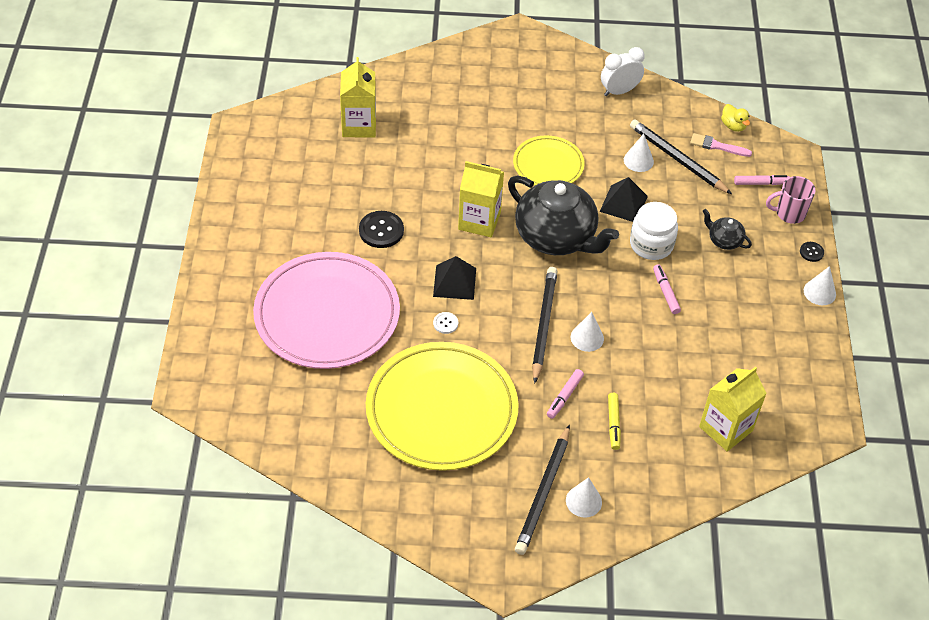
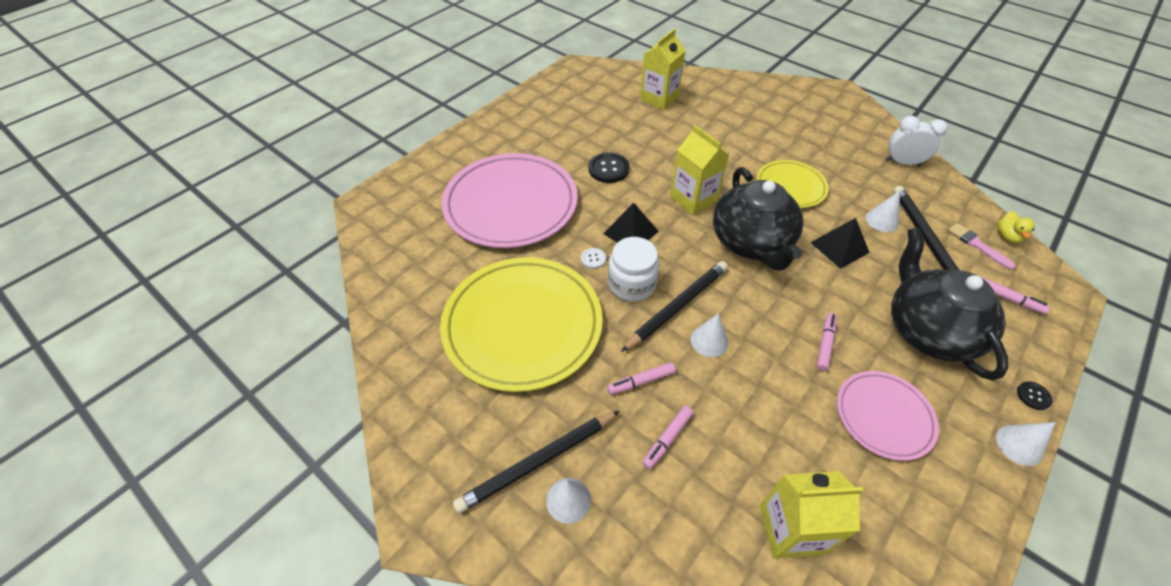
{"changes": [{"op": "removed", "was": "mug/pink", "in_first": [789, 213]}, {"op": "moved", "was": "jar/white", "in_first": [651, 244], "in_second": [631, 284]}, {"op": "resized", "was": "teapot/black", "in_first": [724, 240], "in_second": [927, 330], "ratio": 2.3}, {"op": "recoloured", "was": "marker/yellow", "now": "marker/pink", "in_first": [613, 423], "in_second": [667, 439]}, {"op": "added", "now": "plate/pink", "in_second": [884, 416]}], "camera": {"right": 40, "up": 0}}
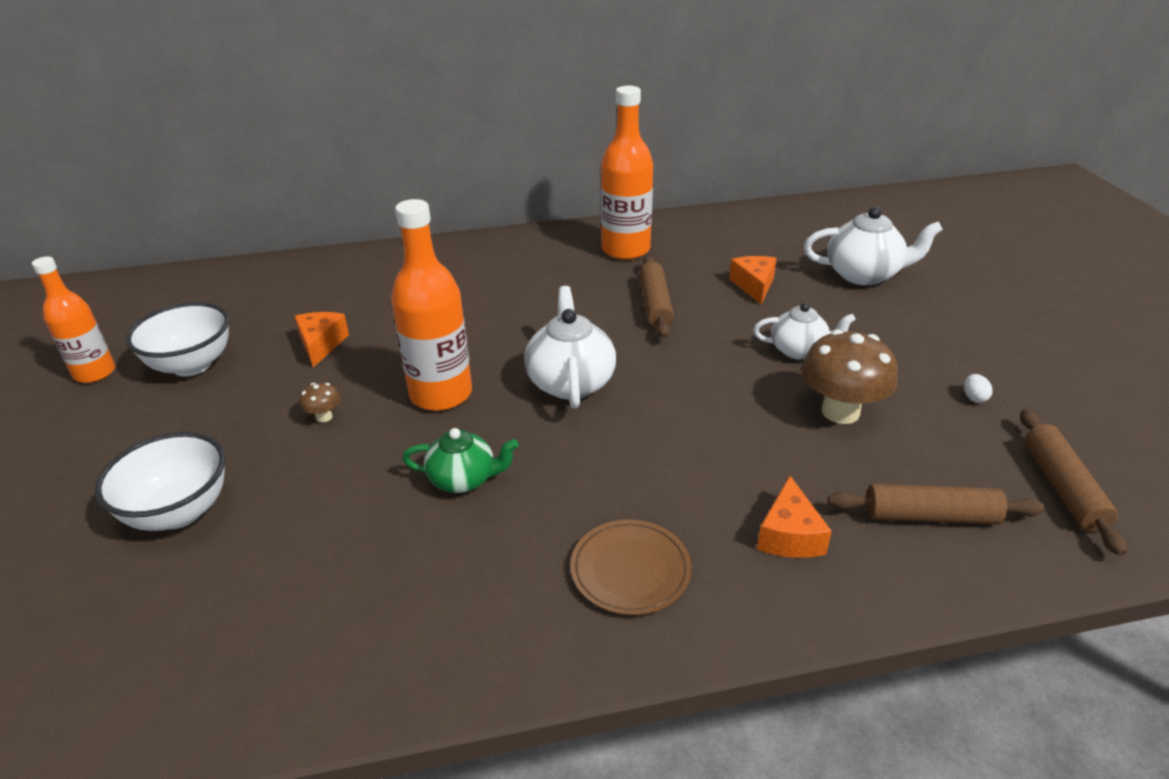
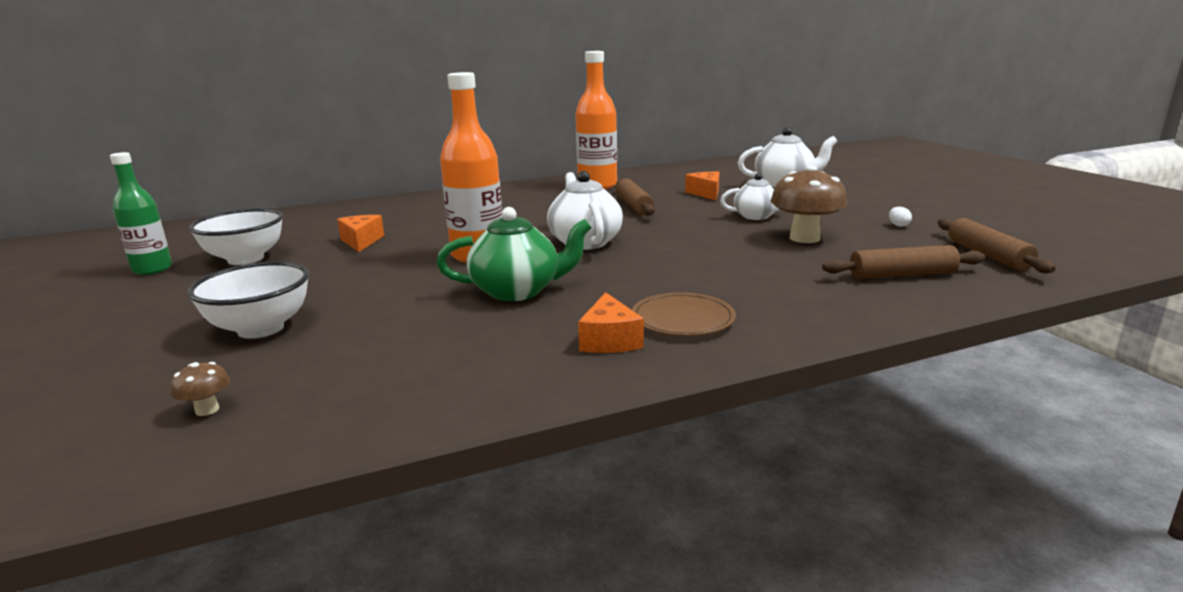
{"changes": [{"op": "recoloured", "was": "bottle/orange", "now": "bottle/green", "in_first": [95, 373], "in_second": [152, 269]}, {"op": "moved", "was": "mushroom/brown", "in_first": [324, 417], "in_second": [207, 410]}, {"op": "resized", "was": "teapot/green", "in_first": [463, 479], "in_second": [517, 291], "ratio": 1.52}, {"op": "moved", "was": "cheese/orange", "in_first": [789, 535], "in_second": [609, 340]}], "camera": {"right": -10, "up": -15}}
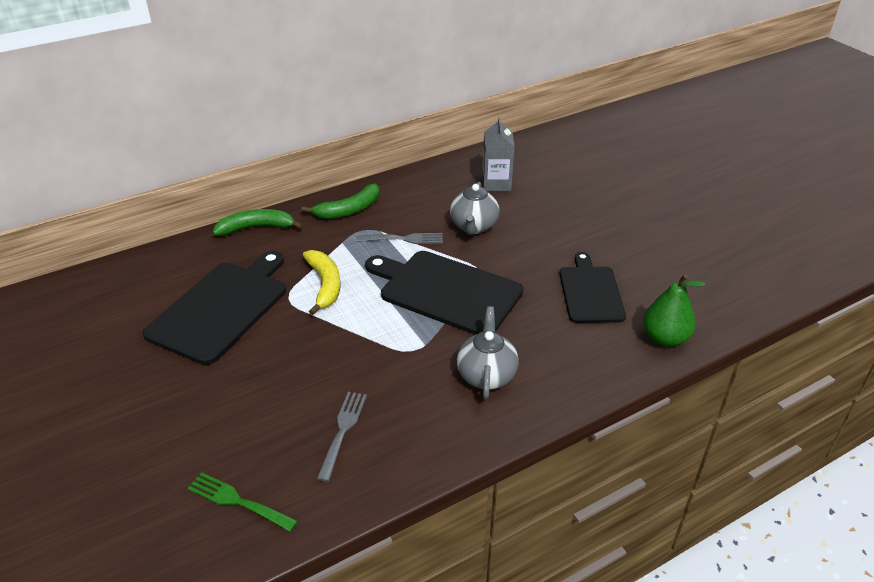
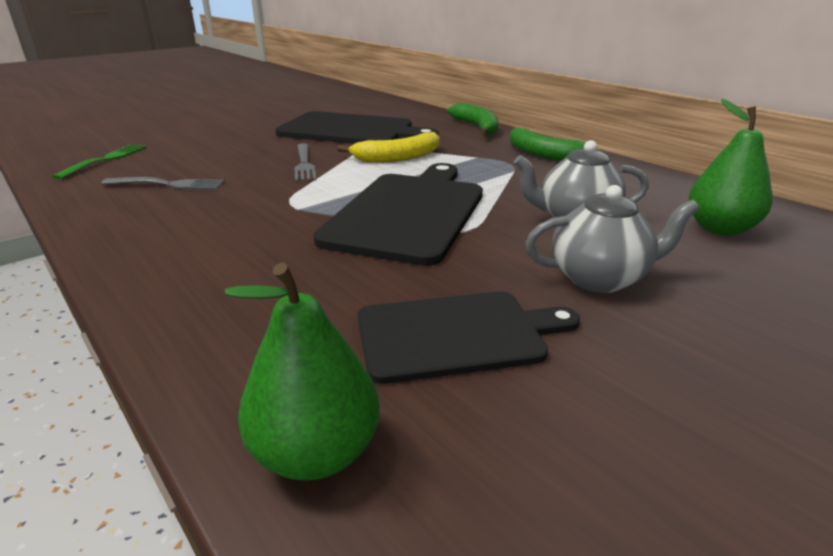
{"changes": [{"op": "replaced", "was": "carton/grey", "now": "pear/green", "in_first": [496, 183], "in_second": [719, 229]}, {"op": "moved", "was": "fork/grey", "in_first": [403, 239], "in_second": [304, 164]}, {"op": "moved", "was": "teapot/grey", "in_first": [486, 375], "in_second": [600, 278]}], "camera": {"right": 80, "up": -10}}
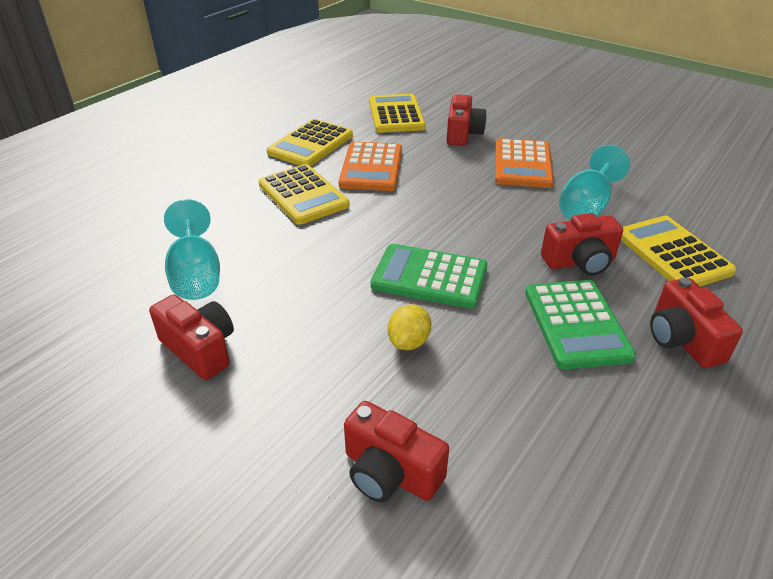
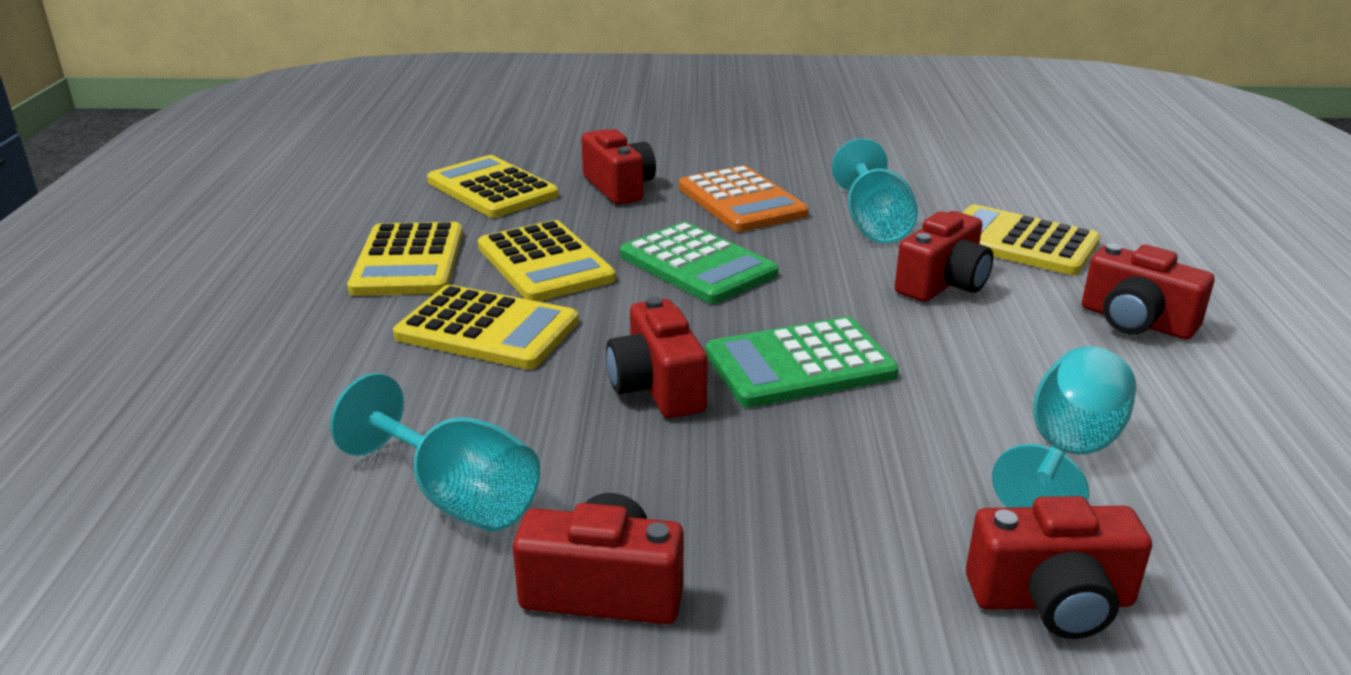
{"changes": [{"op": "recoloured", "was": "calculator/orange", "now": "calculator/yellow", "in_first": [371, 167], "in_second": [545, 263]}, {"op": "moved", "was": "calculator/green", "in_first": [576, 324], "in_second": [697, 265]}, {"op": "removed", "was": "lemon/yellow", "in_first": [409, 342]}, {"op": "added", "now": "camera/red", "in_second": [657, 387]}, {"op": "added", "now": "goblet/turquoise", "in_second": [1067, 453]}], "camera": {"right": -35, "up": -10}}
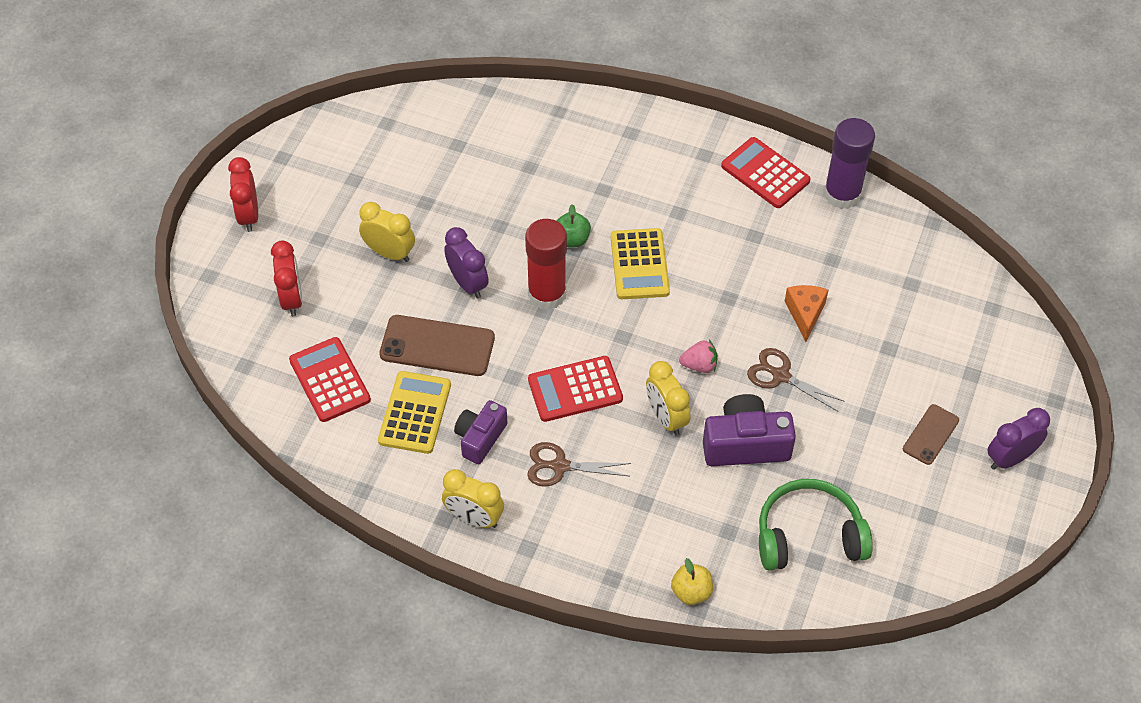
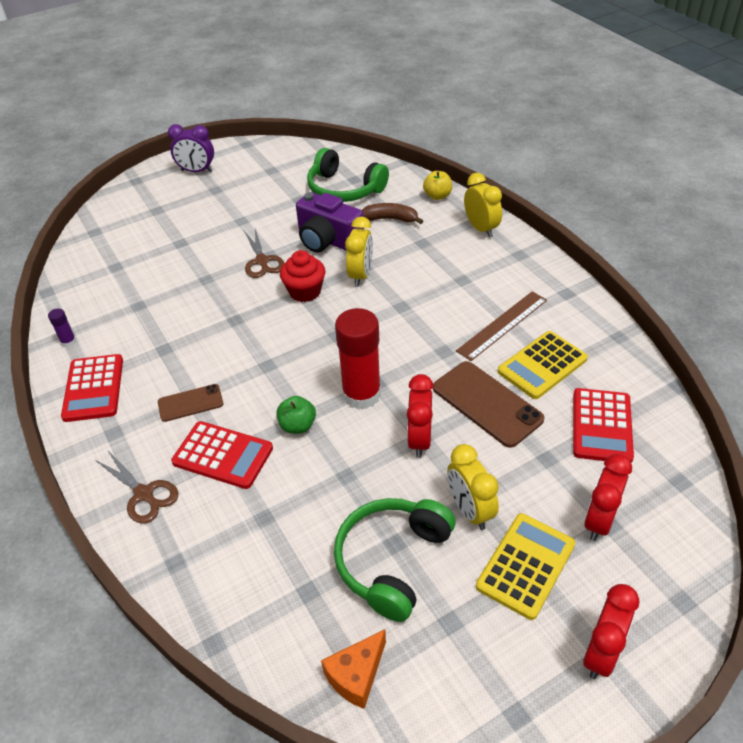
{"changes": [{"op": "resized", "was": "glue stick/purple", "in_first": [842, 194], "in_second": [68, 341], "ratio": 0.42}, {"op": "recoloured", "was": "clock/purple", "now": "clock/red", "in_first": [468, 283], "in_second": [419, 439]}, {"op": "moved", "was": "calculator/yellow", "in_first": [639, 264], "in_second": [525, 565]}, {"op": "moved", "was": "cheese/orange", "in_first": [805, 313], "in_second": [356, 675]}, {"op": "replaced", "was": "strawberry/pink", "now": "cupcake/red", "in_first": [699, 365], "in_second": [305, 291]}, {"op": "moved", "was": "calculator/red", "in_first": [575, 389], "in_second": [223, 455]}, {"op": "replaced", "was": "camera/purple", "now": "ruler/brown", "in_first": [480, 438], "in_second": [502, 325]}, {"op": "moved", "was": "phone/brown", "in_first": [930, 434], "in_second": [190, 403]}, {"op": "moved", "was": "scissors/brown", "in_first": [560, 466], "in_second": [143, 494]}, {"op": "moved", "was": "clock/yellow", "in_first": [474, 518], "in_second": [481, 228]}, {"op": "added", "now": "banana/brown", "in_second": [390, 219]}, {"op": "added", "now": "headphones/green", "in_second": [393, 561]}], "camera": {"right": -140, "up": -10}}
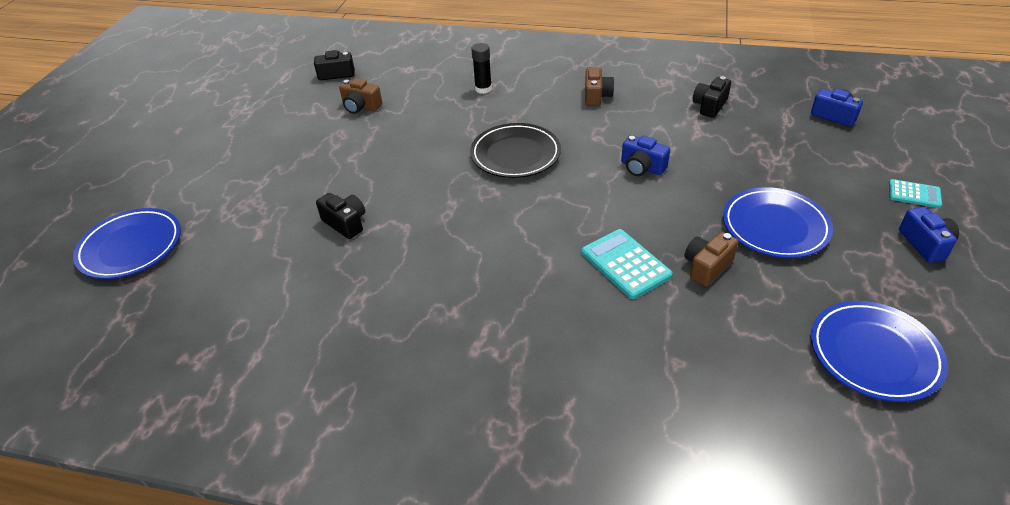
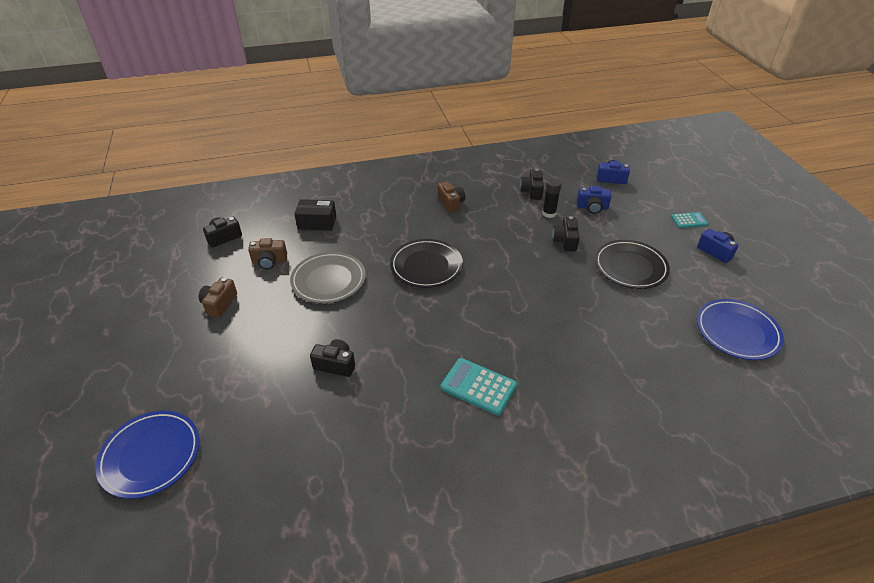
{"changes": [{"op": "moved", "was": "glue stick/black", "in_first": [483, 89], "in_second": [549, 213]}, {"op": "moved", "was": "camera/blue", "in_first": [642, 167], "in_second": [592, 207]}, {"op": "recoloured", "was": "plate/blue", "now": "plate/black", "in_first": [775, 227], "in_second": [630, 267]}, {"op": "moved", "was": "calculator/turquoise", "in_first": [625, 264], "in_second": [478, 387]}, {"op": "moved", "was": "camera/brown", "in_first": [707, 267], "in_second": [219, 304]}, {"op": "added", "now": "box/black", "in_second": [317, 222]}, {"op": "added", "now": "camera/black", "in_second": [565, 241]}, {"op": "added", "now": "plate/grey", "in_second": [328, 280]}], "camera": {"right": -30, "up": 0}}
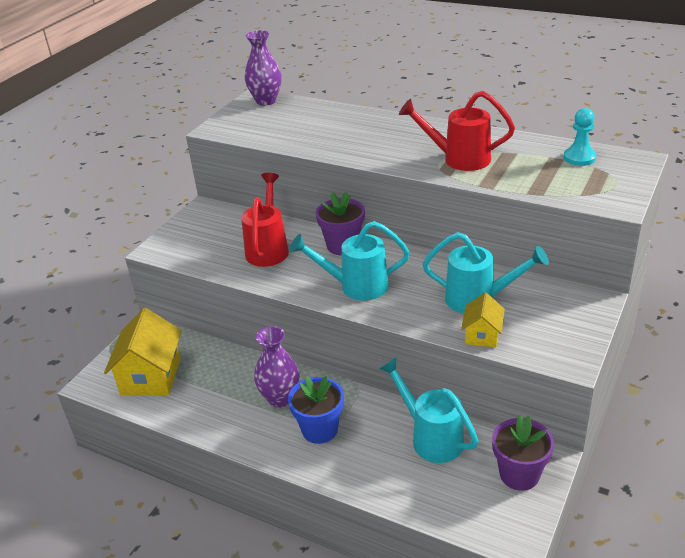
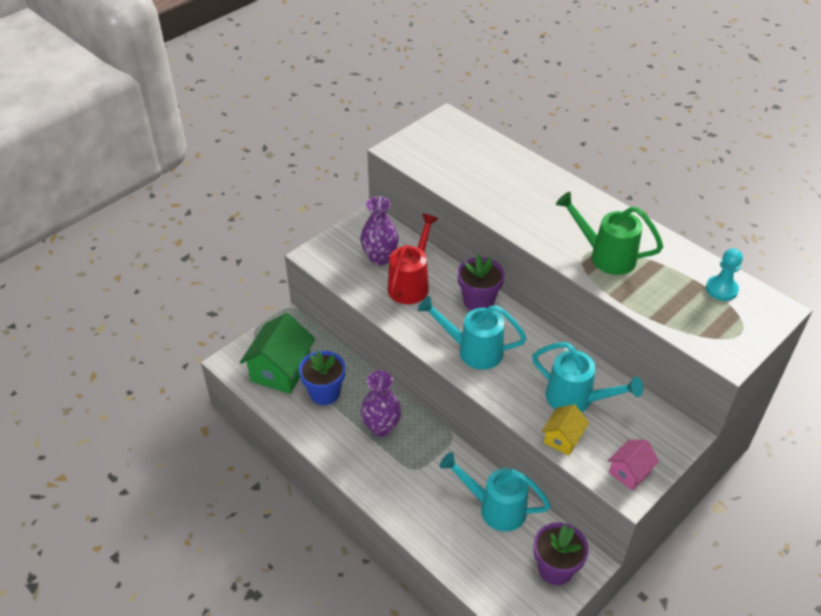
{"changes": [{"op": "moved", "was": "vase/purple", "in_first": [266, 101], "in_second": [380, 258]}, {"op": "recoloured", "was": "watering can/red", "now": "watering can/green", "in_first": [458, 159], "in_second": [605, 256]}, {"op": "recoloured", "was": "house/yellow", "now": "house/green", "in_first": [151, 376], "in_second": [281, 370]}, {"op": "turned", "was": "watering can/turquoise", "in_first": [431, 437], "in_second": [495, 508], "clockwise": -45}, {"op": "moved", "was": "flower pot/blue", "in_first": [319, 429], "in_second": [324, 393]}, {"op": "added", "now": "house/pink", "in_second": [629, 472]}], "camera": {"right": 15, "up": 10}}
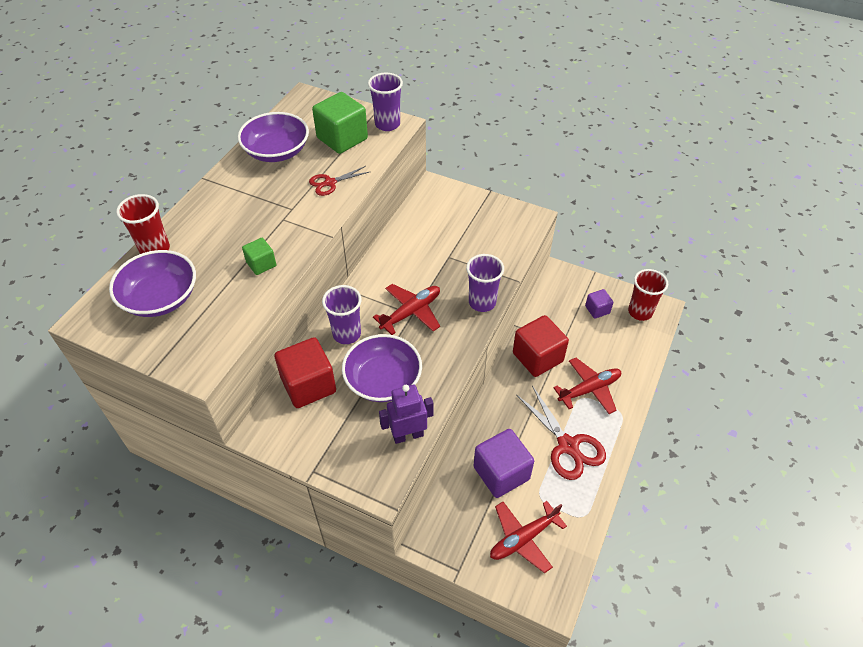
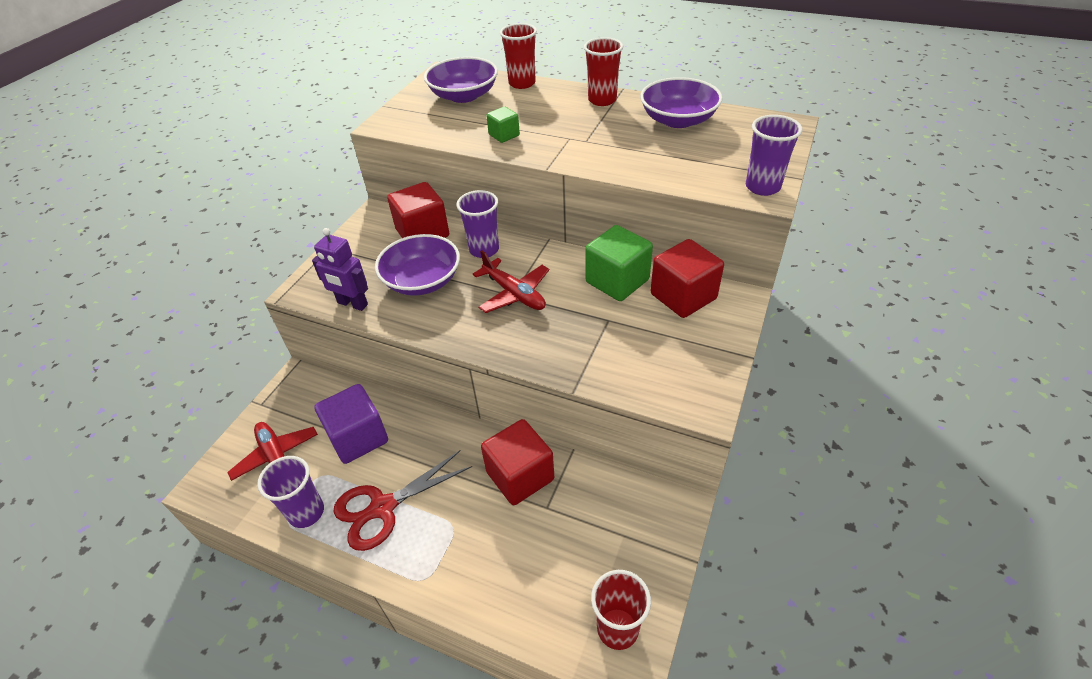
{"changes": [{"op": "moved", "was": "cube/green", "in_first": [342, 138], "in_second": [617, 281]}, {"op": "removed", "was": "scissors/red", "in_first": [330, 183]}, {"op": "moved", "was": "cup/purple", "in_first": [482, 302], "in_second": [306, 512]}, {"op": "removed", "was": "cube/purple", "in_first": [597, 310]}, {"op": "removed", "was": "plane/red", "in_first": [589, 389]}, {"op": "turned", "was": "robot/purple", "in_first": [408, 435], "in_second": [352, 304], "clockwise": 135}, {"op": "added", "now": "cup/red", "in_second": [602, 100]}, {"op": "added", "now": "cube/red", "in_second": [683, 296]}], "camera": {"right": 90, "up": -5}}
